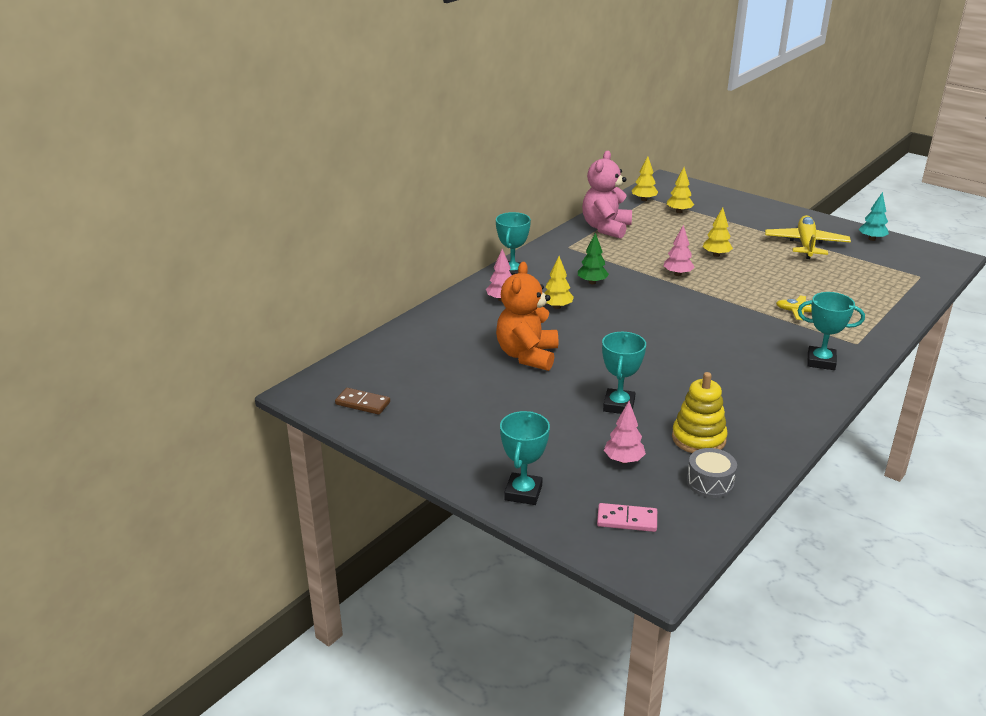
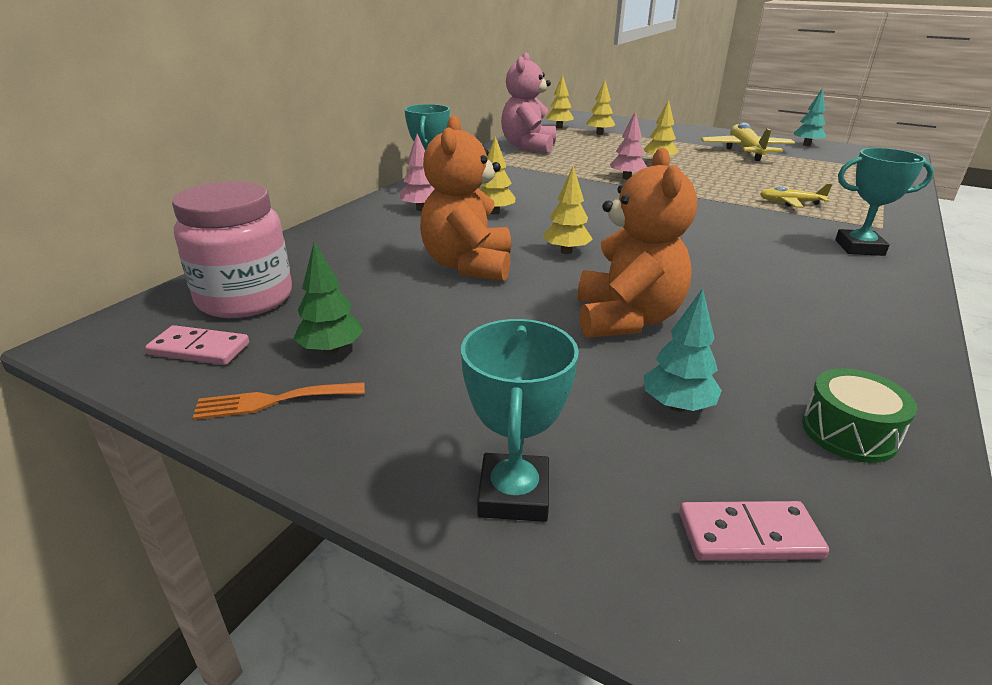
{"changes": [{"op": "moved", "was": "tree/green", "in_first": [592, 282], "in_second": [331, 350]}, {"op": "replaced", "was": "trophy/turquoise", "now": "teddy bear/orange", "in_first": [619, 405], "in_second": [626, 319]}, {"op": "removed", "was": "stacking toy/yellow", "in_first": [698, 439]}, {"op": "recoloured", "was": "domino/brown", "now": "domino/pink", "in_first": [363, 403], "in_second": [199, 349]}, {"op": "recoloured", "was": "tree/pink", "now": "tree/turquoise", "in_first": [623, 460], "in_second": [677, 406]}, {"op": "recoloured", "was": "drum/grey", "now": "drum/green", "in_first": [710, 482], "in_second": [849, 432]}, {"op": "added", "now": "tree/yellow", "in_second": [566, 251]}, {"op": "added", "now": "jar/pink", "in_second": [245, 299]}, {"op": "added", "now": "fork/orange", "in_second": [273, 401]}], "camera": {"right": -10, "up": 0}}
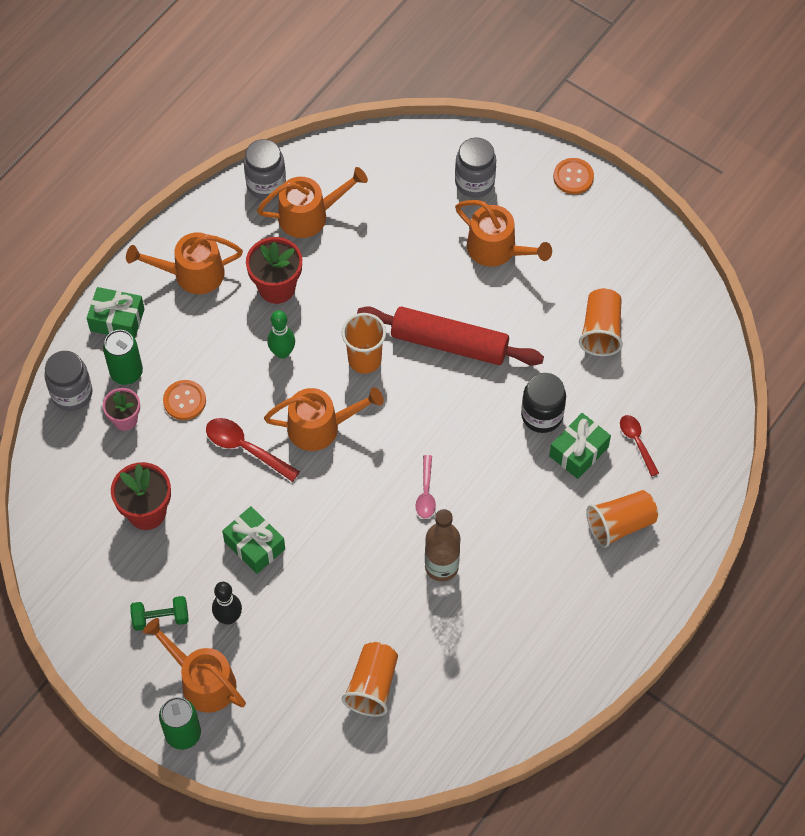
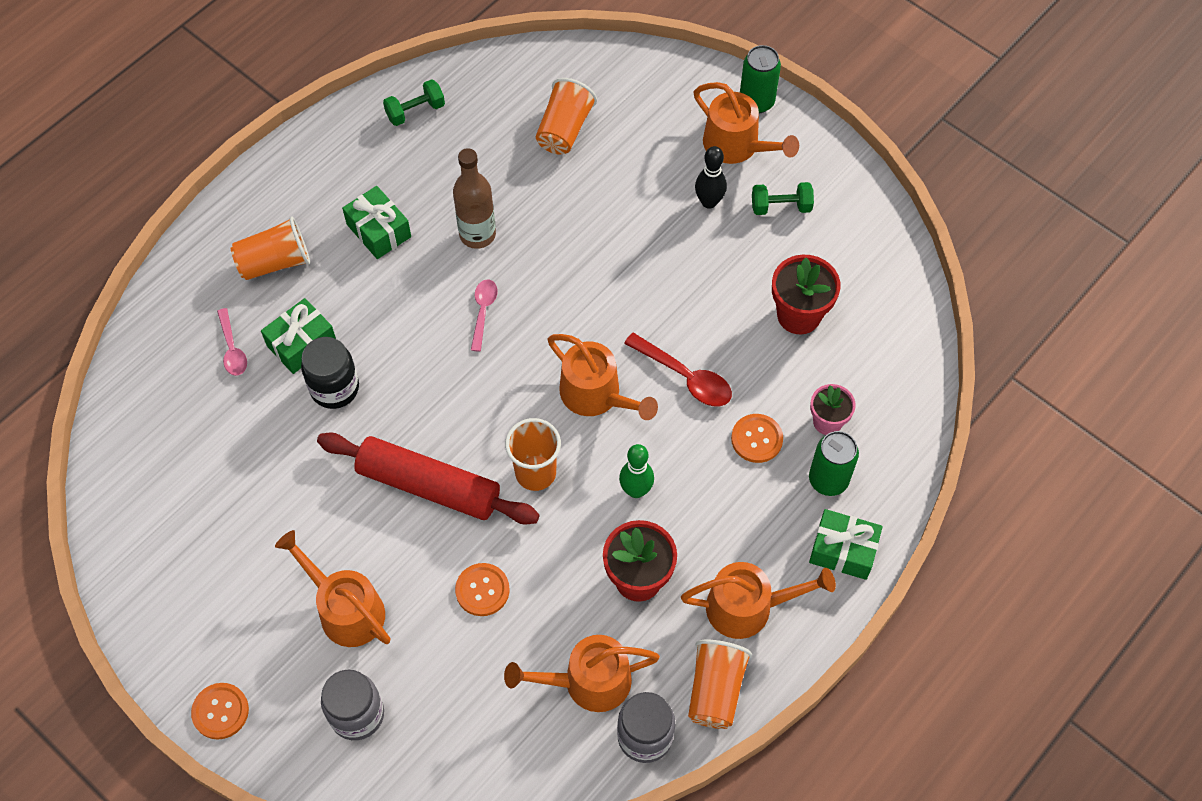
{"changes": [{"op": "moved", "was": "cup/orange", "in_first": [600, 331], "in_second": [715, 690]}, {"op": "removed", "was": "jar/grey", "in_first": [72, 393]}, {"op": "turned", "was": "watering can/orange", "in_first": [320, 427], "in_second": [596, 395], "clockwise": -135}, {"op": "recoloured", "was": "spoon/red", "now": "spoon/pink", "in_first": [637, 442], "in_second": [232, 349]}, {"op": "moved", "was": "gift/green", "in_first": [254, 545], "in_second": [379, 230]}, {"op": "added", "now": "dumbbell/green", "in_second": [415, 111]}, {"op": "added", "now": "button/orange", "in_second": [482, 590]}], "camera": {"right": -175, "up": 0}}
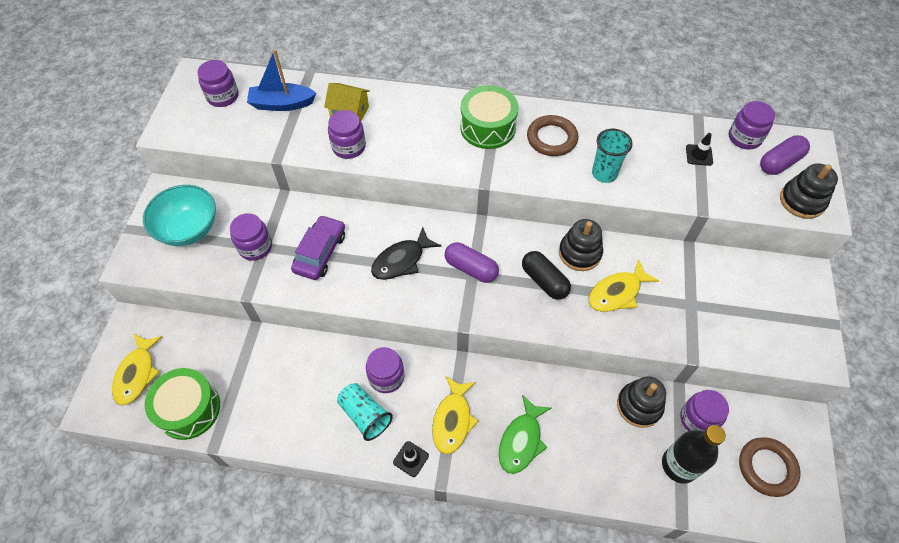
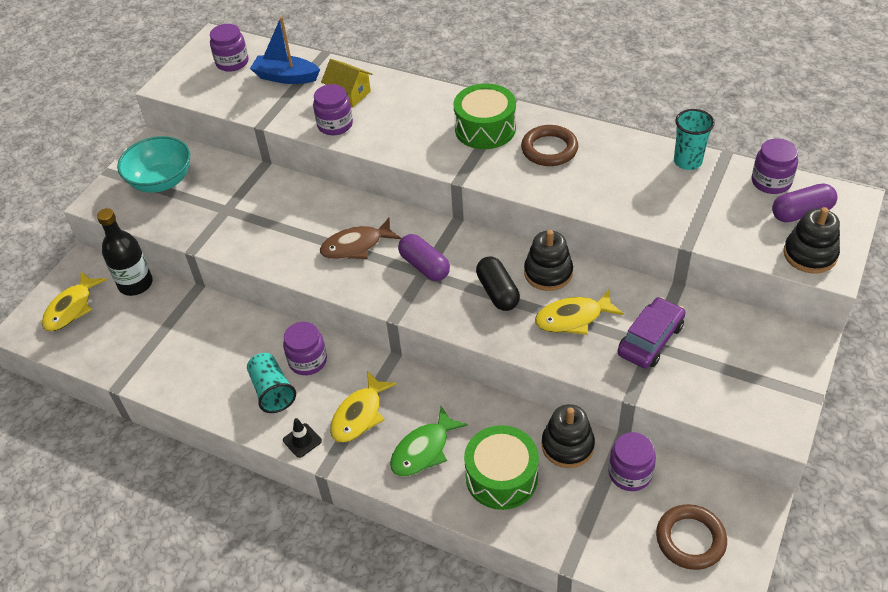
{"changes": [{"op": "moved", "was": "cup/turquoise", "in_first": [604, 173], "in_second": [687, 161]}, {"op": "removed", "was": "traffic cone/black", "in_first": [699, 155]}, {"op": "removed", "was": "jar/purple", "in_first": [255, 247]}, {"op": "moved", "was": "car/purple", "in_first": [320, 252], "in_second": [650, 340]}, {"op": "recoloured", "was": "fish/black", "now": "fish/brown", "in_first": [401, 260], "in_second": [356, 246]}, {"op": "moved", "was": "drum/green", "in_first": [189, 409], "in_second": [501, 477]}, {"op": "moved", "was": "bottle/black", "in_first": [679, 465], "in_second": [136, 284]}], "camera": {"right": 20, "up": -10}}
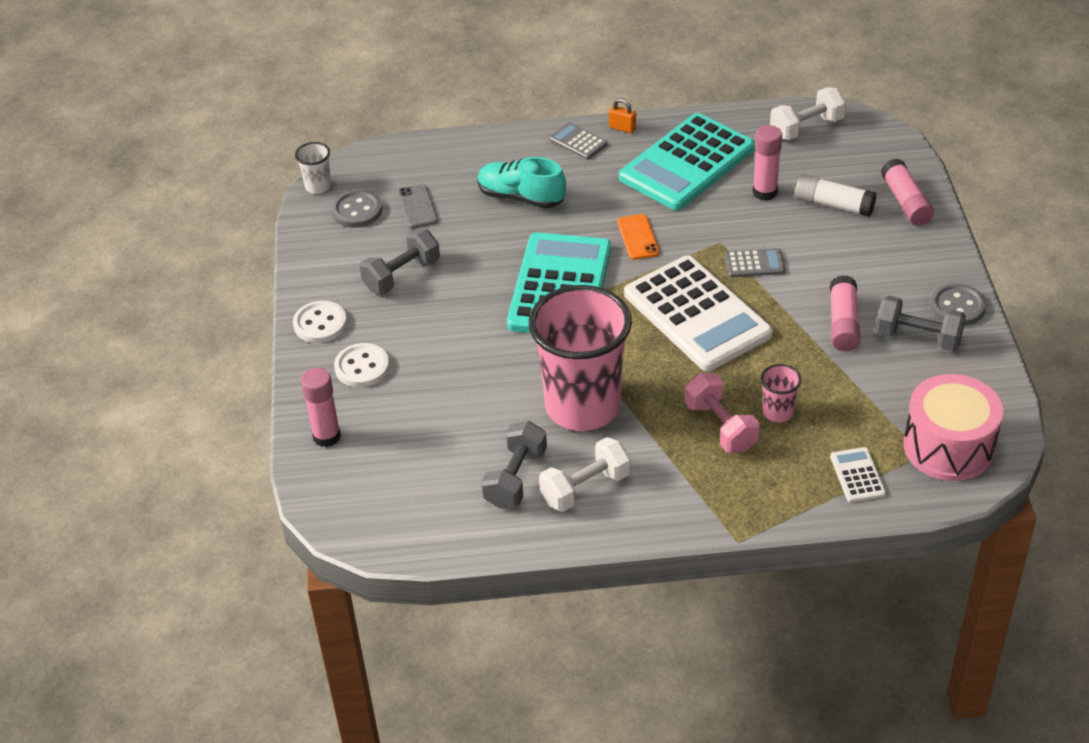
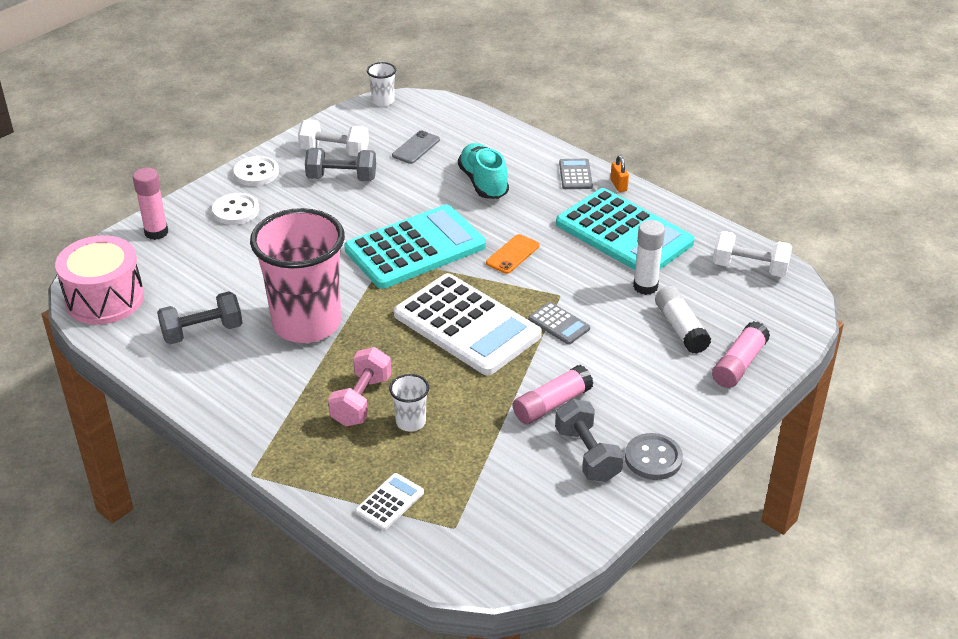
{"changes": [{"op": "turned", "was": "calculator/turquoise", "in_first": [687, 163], "in_second": [624, 233], "clockwise": -135}, {"op": "recoloured", "was": "glue stick/pink", "now": "glue stick/white", "in_first": [765, 192], "in_second": [645, 287]}, {"op": "removed", "was": "button/grey", "in_first": [357, 211]}, {"op": "turned", "was": "calculator/white", "in_first": [696, 314], "in_second": [466, 325], "clockwise": -60}, {"op": "recoloured", "was": "cup/pink", "now": "cup/white", "in_first": [778, 412], "in_second": [410, 422]}, {"op": "moved", "was": "drum/pink", "in_first": [948, 447], "in_second": [105, 299]}, {"op": "moved", "was": "dumbbell/white", "in_first": [585, 488], "in_second": [334, 151]}], "camera": {"right": 45, "up": -5}}
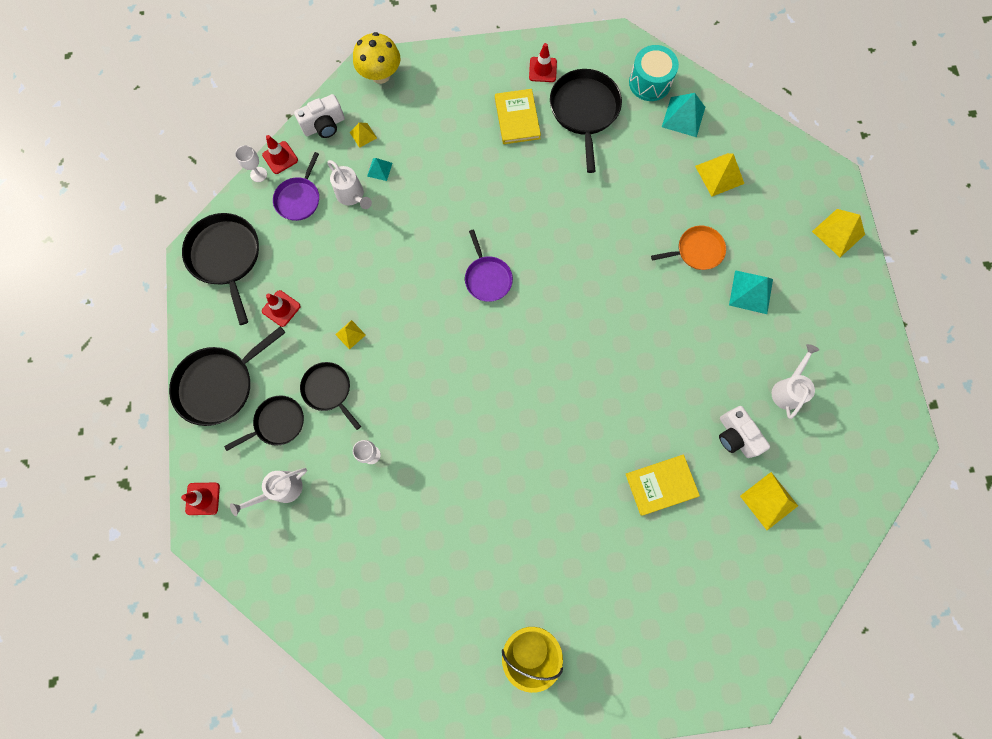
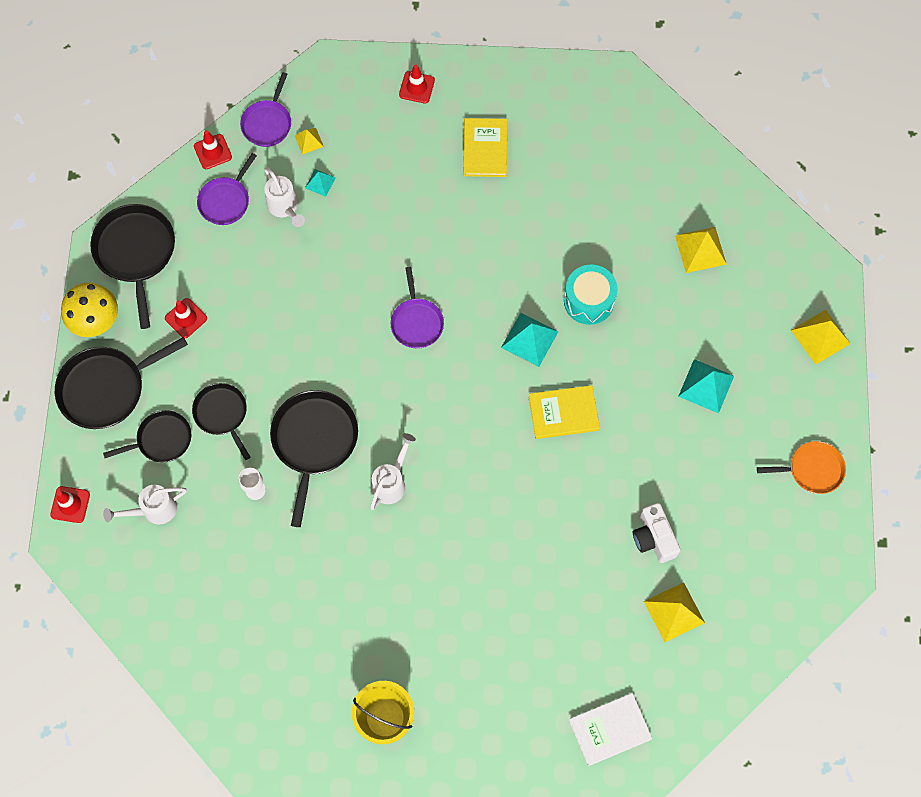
{"changes": [{"op": "moved", "was": "mushroom/yellow", "in_first": [380, 75], "in_second": [96, 321]}, {"op": "moved", "was": "traffic cone/red", "in_first": [542, 70], "in_second": [416, 87]}, {"op": "moved", "was": "drum/turquoise", "in_first": [650, 82], "in_second": [588, 301]}, {"op": "moved", "was": "pan/black", "in_first": [584, 111], "in_second": [314, 441]}, {"op": "moved", "was": "pyramid/turquoise", "in_first": [683, 117], "in_second": [529, 339]}, {"op": "replaced", "was": "camera/white", "now": "pan/purple", "in_first": [324, 126], "in_second": [267, 123]}, {"op": "removed", "was": "goblet/white", "in_first": [258, 174]}, {"op": "moved", "was": "pan/orange", "in_first": [697, 251], "in_second": [812, 469]}, {"op": "removed", "was": "pyramid/yellow", "in_first": [350, 334]}, {"op": "moved", "was": "watering can/white", "in_first": [788, 389], "in_second": [391, 482]}, {"op": "moved", "was": "book/yellow", "in_first": [661, 485], "in_second": [563, 413]}, {"op": "added", "now": "book/white", "in_second": [610, 729]}], "camera": {"right": 10, "up": -5}}
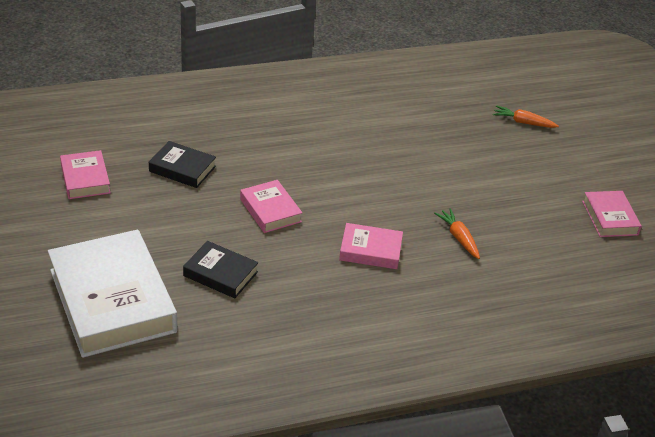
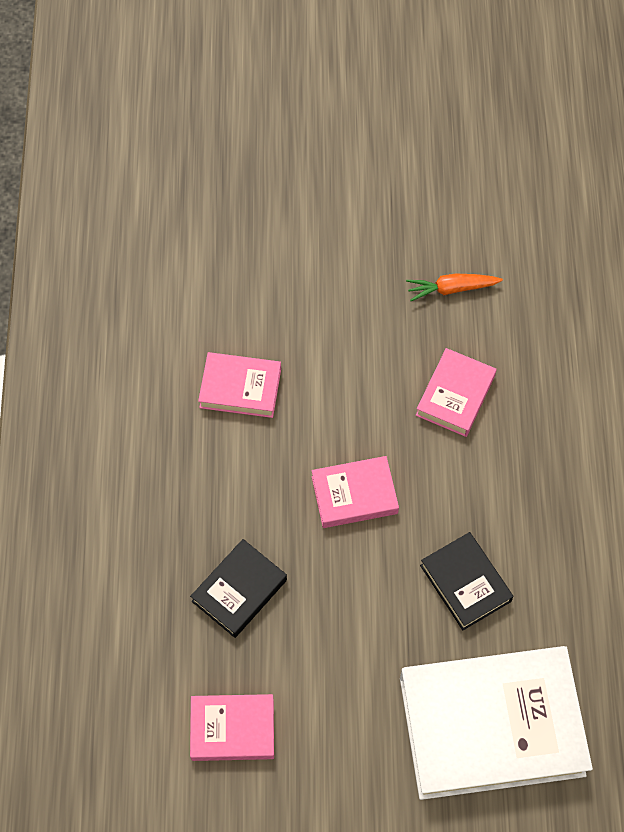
{"changes": [{"op": "removed", "was": "carrot/orange", "in_first": [523, 122]}, {"op": "moved", "was": "book/pink", "in_first": [609, 218], "in_second": [240, 388]}, {"op": "turned", "was": "book/black", "in_first": [220, 274], "in_second": [465, 583], "clockwise": -75}], "camera": {"right": -70, "up": 25}}
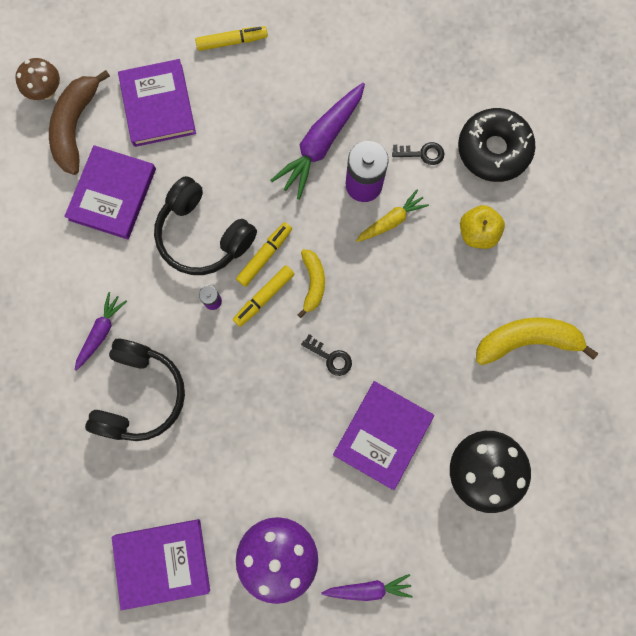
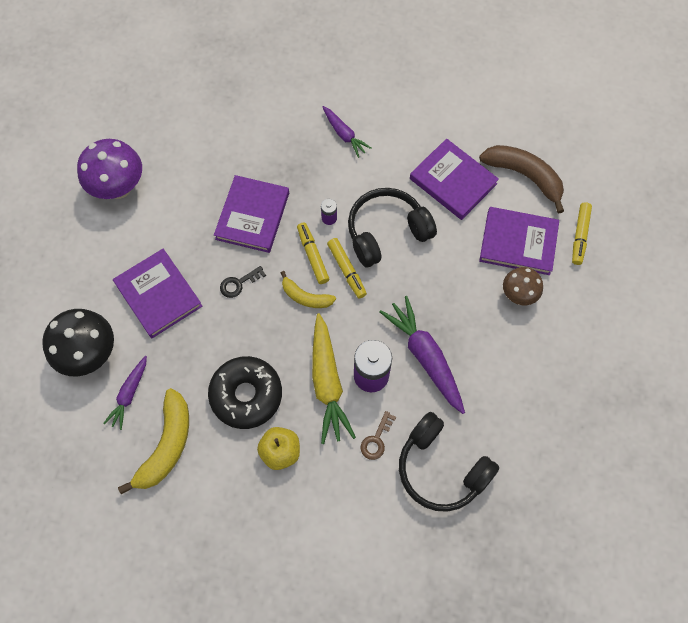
{"changes": [{"op": "moved", "was": "marker/yellow", "in_first": [232, 42], "in_second": [579, 236]}, {"op": "moved", "was": "mushroom/brown", "in_first": [47, 91], "in_second": [518, 294]}, {"op": "moved", "was": "donut/black", "in_first": [493, 150], "in_second": [246, 395]}, {"op": "recoloured", "was": "key/black", "now": "key/brown", "in_first": [422, 154], "in_second": [376, 439]}, {"op": "resized", "was": "carrot/yellow", "in_first": [391, 221], "in_second": [327, 383], "ratio": 1.72}, {"op": "moved", "was": "headphones/black", "in_first": [140, 395], "in_second": [441, 468]}, {"op": "moved", "was": "book/purple", "in_first": [162, 562], "in_second": [252, 216]}, {"op": "moved", "was": "carrot/purple", "in_first": [368, 588], "in_second": [129, 394]}], "camera": {"right": 115, "up": -10}}
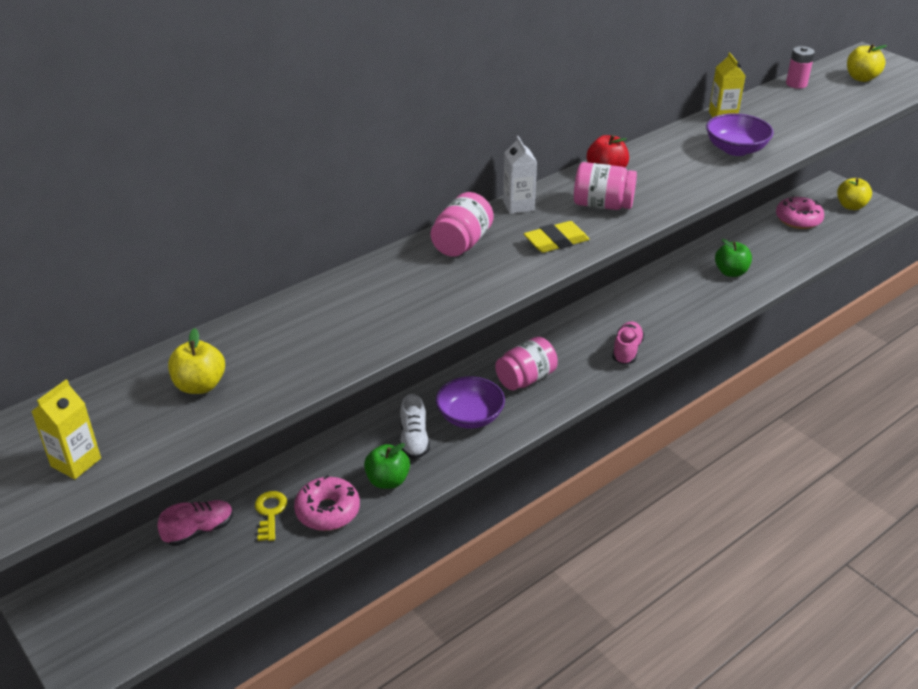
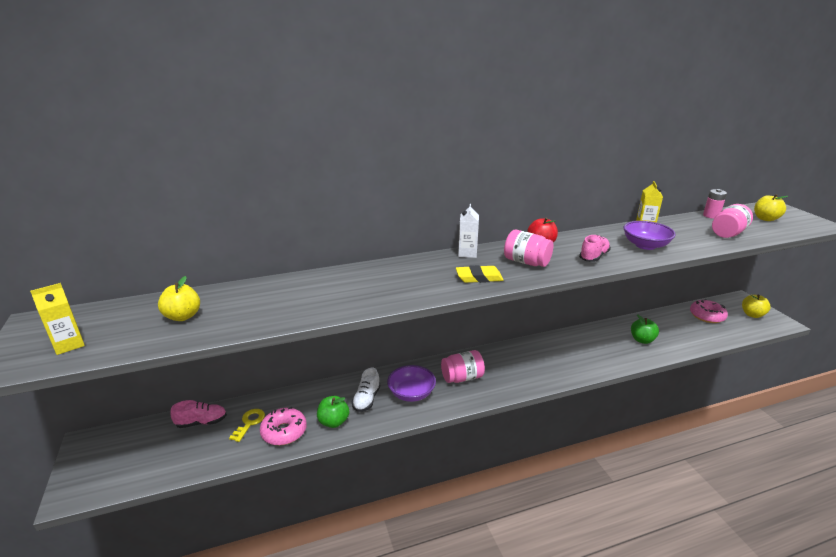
{"changes": [{"op": "moved", "was": "jar/pink", "in_first": [461, 243], "in_second": [727, 233]}, {"op": "moved", "was": "shoe/pink", "in_first": [627, 351], "in_second": [593, 257]}], "camera": {"right": 20, "up": -10}}
